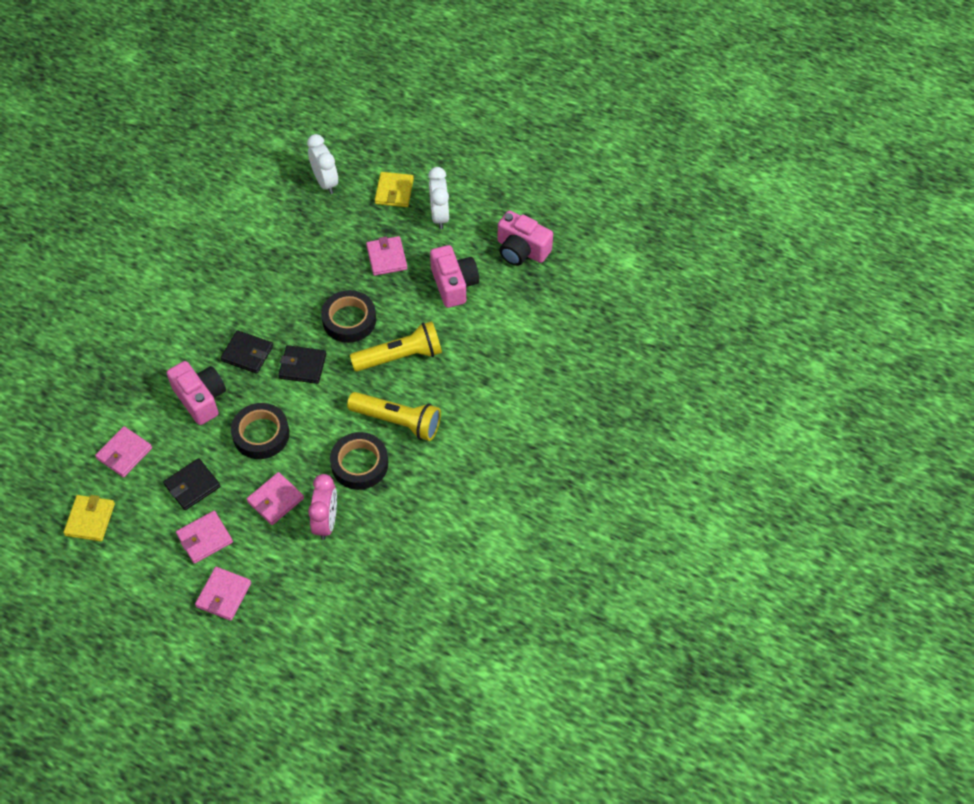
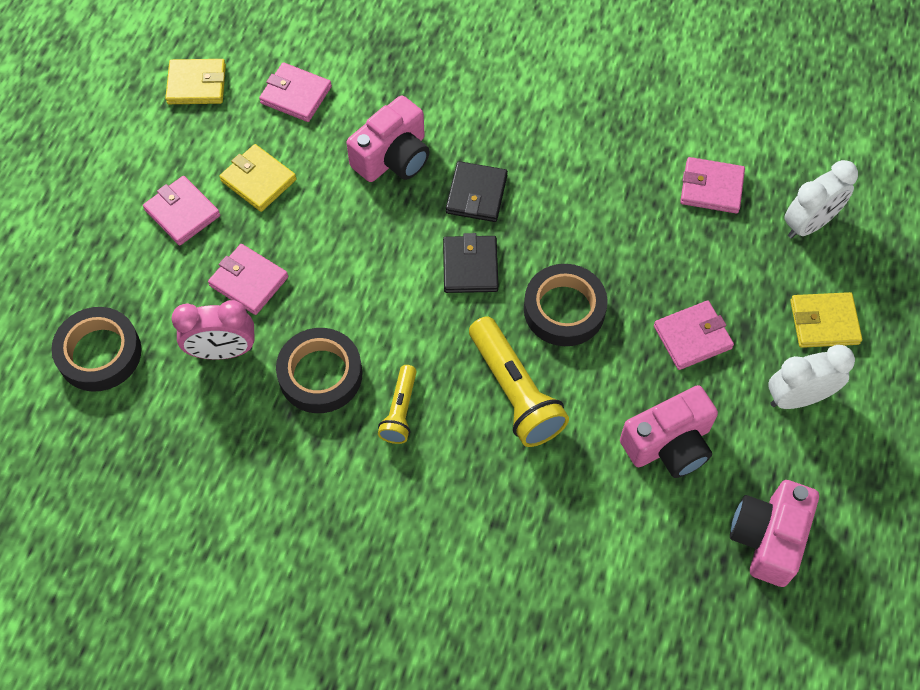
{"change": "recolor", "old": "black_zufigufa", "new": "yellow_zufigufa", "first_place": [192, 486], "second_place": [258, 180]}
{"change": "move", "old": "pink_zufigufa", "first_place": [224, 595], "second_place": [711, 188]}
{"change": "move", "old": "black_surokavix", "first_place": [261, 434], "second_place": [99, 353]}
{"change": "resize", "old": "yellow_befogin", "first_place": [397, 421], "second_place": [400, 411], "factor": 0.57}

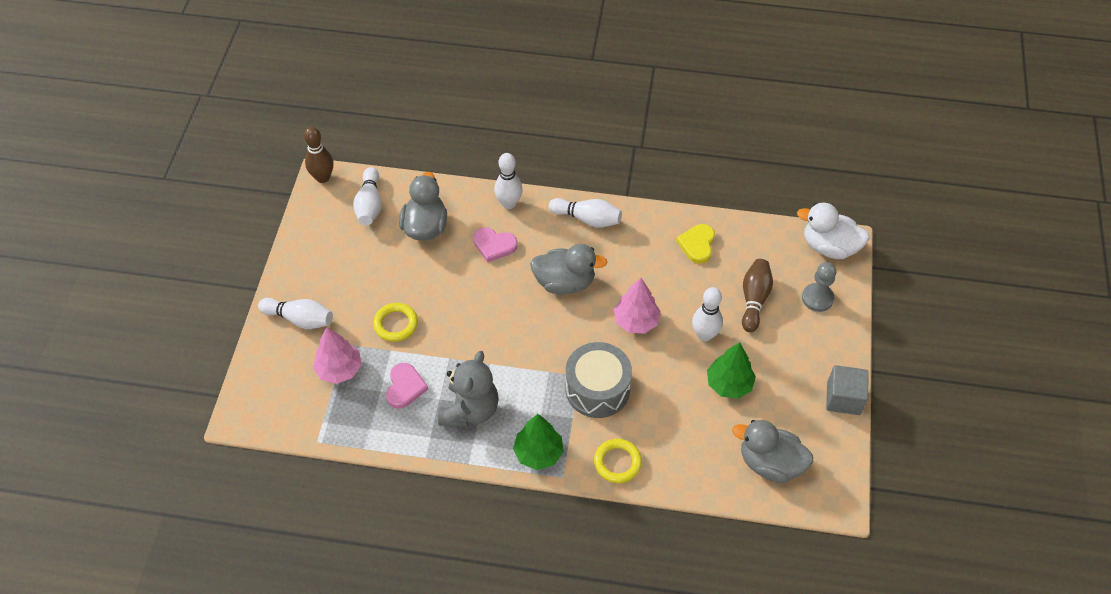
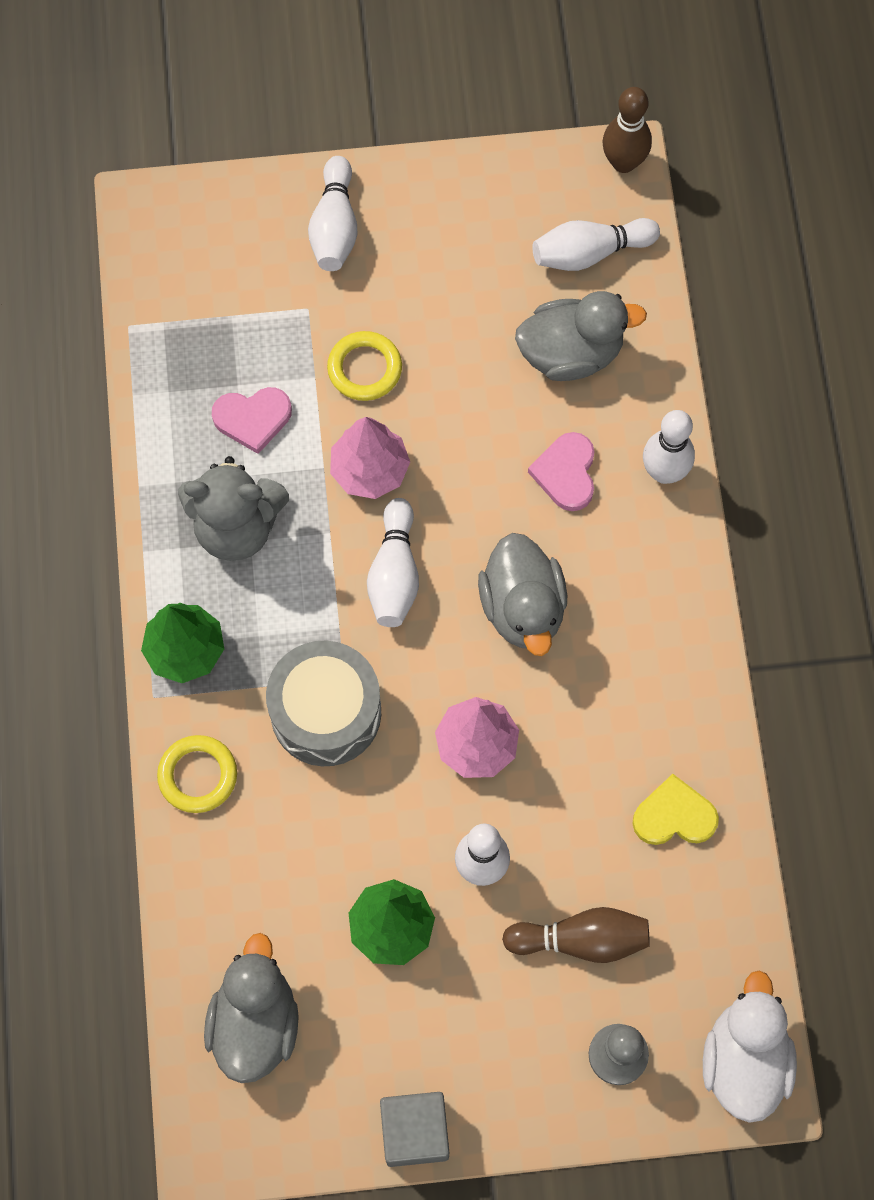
{"change": "move", "old": "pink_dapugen", "first_place": [339, 369], "second_place": [370, 470]}
{"change": "move", "old": "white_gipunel", "first_place": [587, 219], "second_place": [394, 574]}

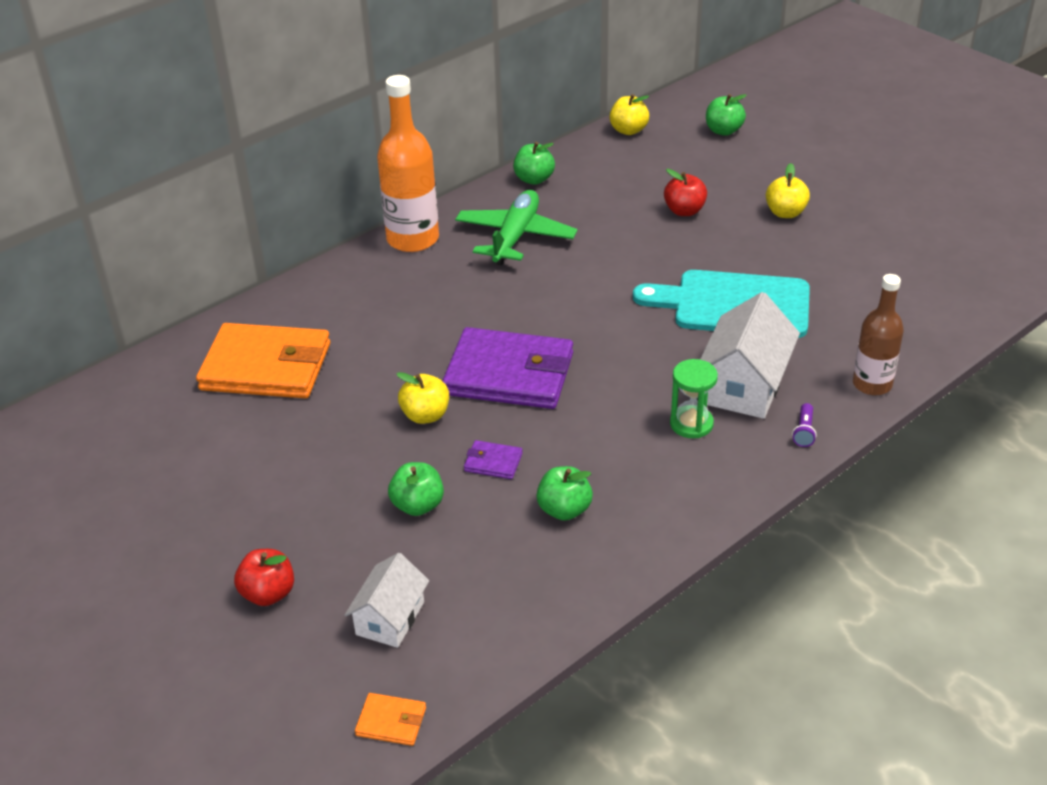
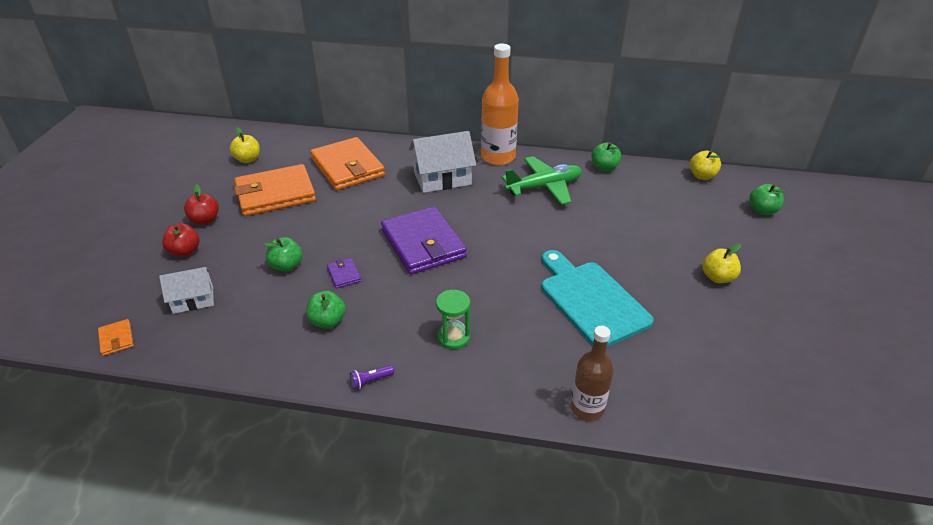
{"change": "move", "old": "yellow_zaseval", "first_place": [425, 415], "second_place": [248, 159]}
{"change": "move", "old": "red_zaseval", "first_place": [684, 211], "second_place": [205, 220]}
{"change": "move", "old": "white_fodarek", "first_place": [744, 385], "second_place": [442, 178]}
{"change": "move", "old": "purple_befogin", "first_place": [804, 432], "second_place": [371, 381]}
{"change": "insert", "new": "orange_zufigufa", "second_place": [275, 194]}

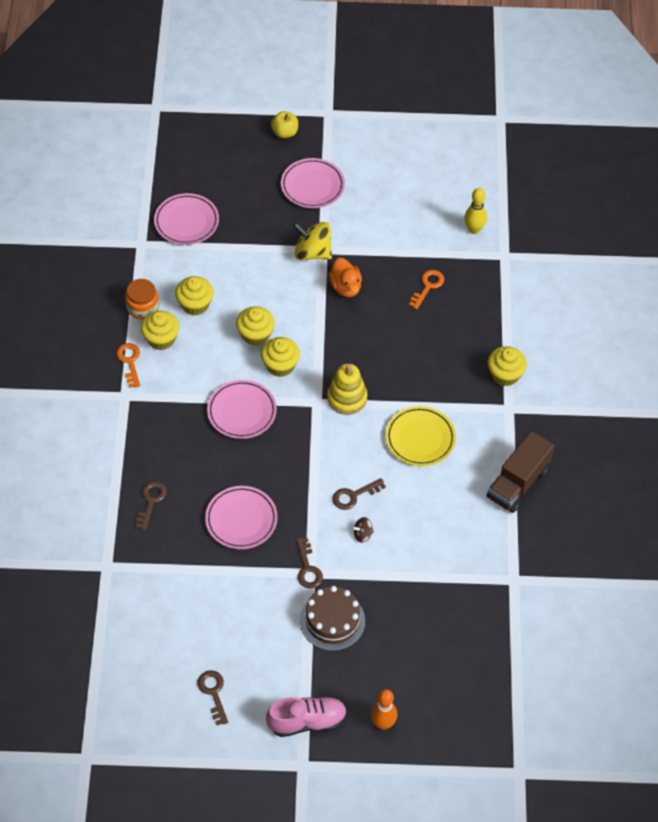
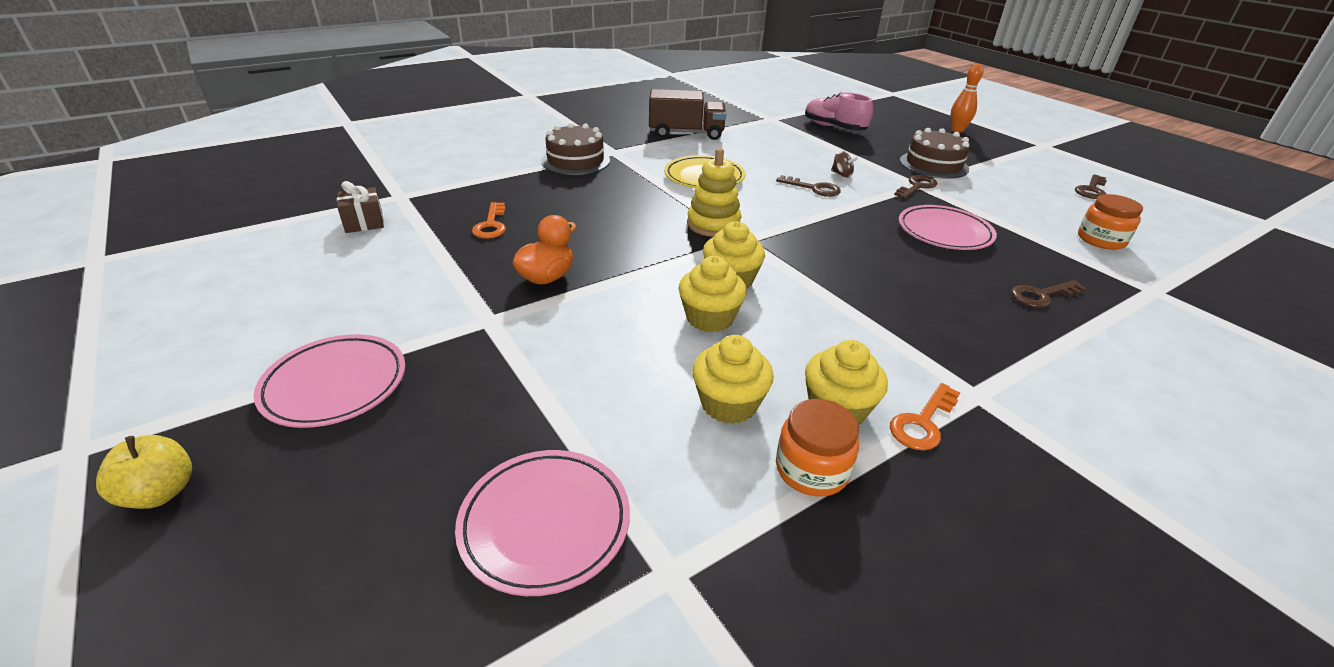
{"change": "delete", "old": "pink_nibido", "first_place": [242, 412]}
{"change": "move", "old": "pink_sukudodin", "first_place": [307, 721], "second_place": [834, 127]}
{"change": "delete", "old": "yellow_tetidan", "first_place": [312, 252]}
{"change": "rotate", "old": "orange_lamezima", "first_place": [428, 286], "second_place": [491, 225], "degrees": -90}
{"change": "replace", "old": "yellow_gipunel", "new": "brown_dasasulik", "first_place": [474, 229], "second_place": [364, 222]}
{"change": "replace", "old": "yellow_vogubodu", "new": "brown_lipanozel", "first_place": [505, 375], "second_place": [575, 161]}
{"change": "insert", "new": "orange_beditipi", "second_place": [1101, 240]}

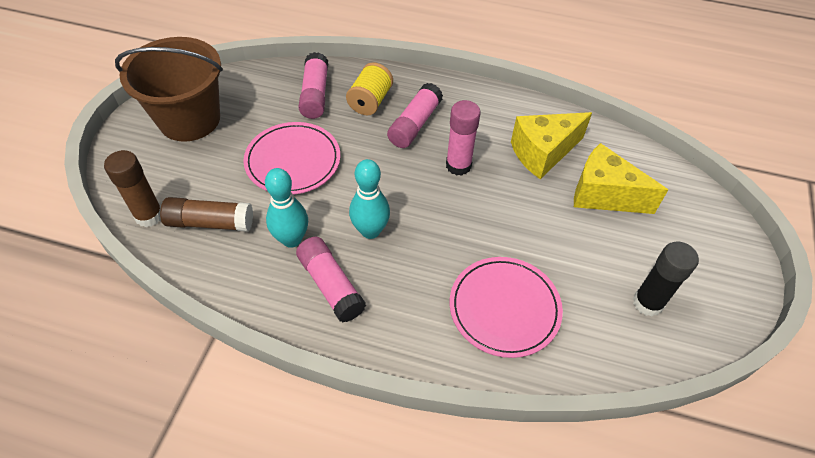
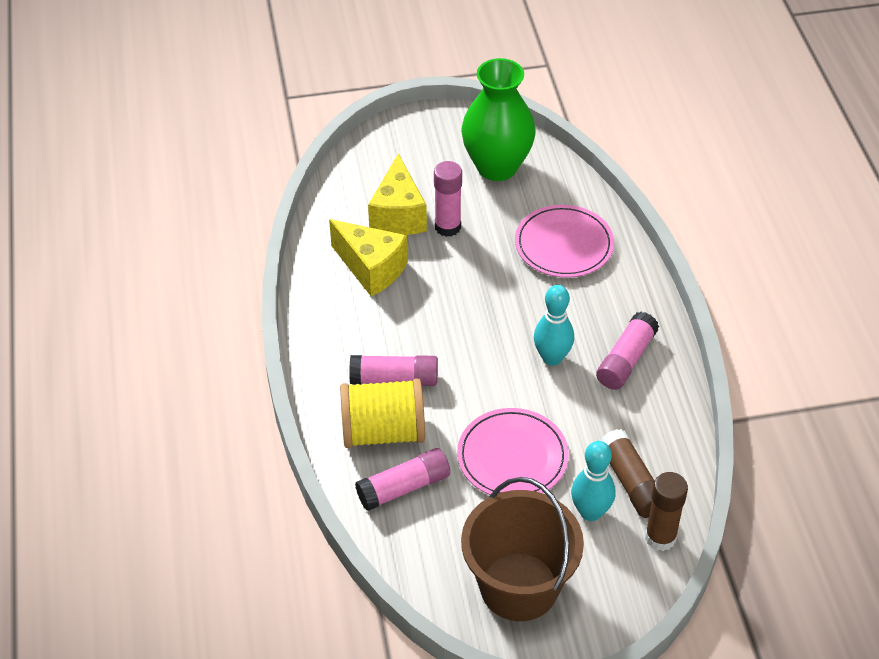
{"change": "move", "old": "turquoise_gipunel", "first_place": [291, 239], "second_place": [590, 512]}
{"change": "resize", "old": "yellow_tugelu", "first_place": [370, 101], "second_place": [383, 432], "factor": 1.53}
{"change": "move", "old": "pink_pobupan", "first_place": [458, 165], "second_place": [447, 227]}
{"change": "replace", "old": "black_pobupan", "new": "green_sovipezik", "first_place": [647, 303], "second_place": [497, 167]}

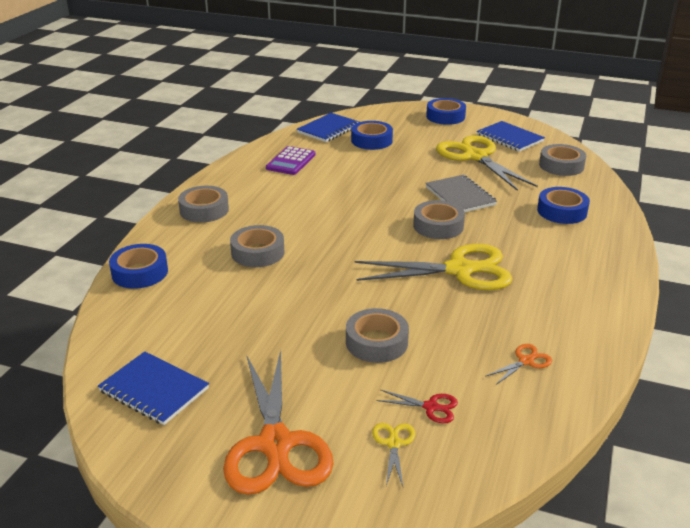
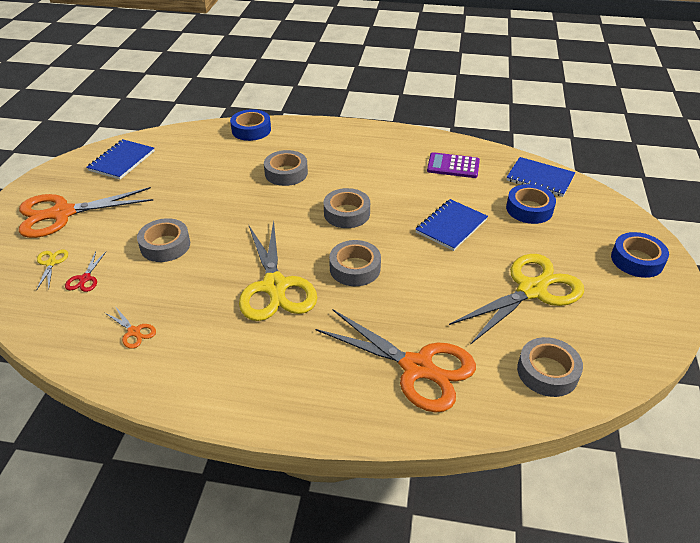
{"change": "move", "old": "grey_surokavix", "first_place": [204, 210], "second_place": [347, 213]}
{"change": "rotate", "old": "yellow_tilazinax", "first_place": [393, 443], "second_place": [51, 263], "degrees": -90}
{"change": "delete", "old": "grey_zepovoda", "first_place": [460, 196]}
{"change": "move", "old": "blue_zepovoda", "first_place": [509, 138], "second_place": [451, 226]}
{"change": "replace", "old": "blue_surokavix", "new": "orange_tilazinax", "first_place": [562, 211], "second_place": [417, 367]}

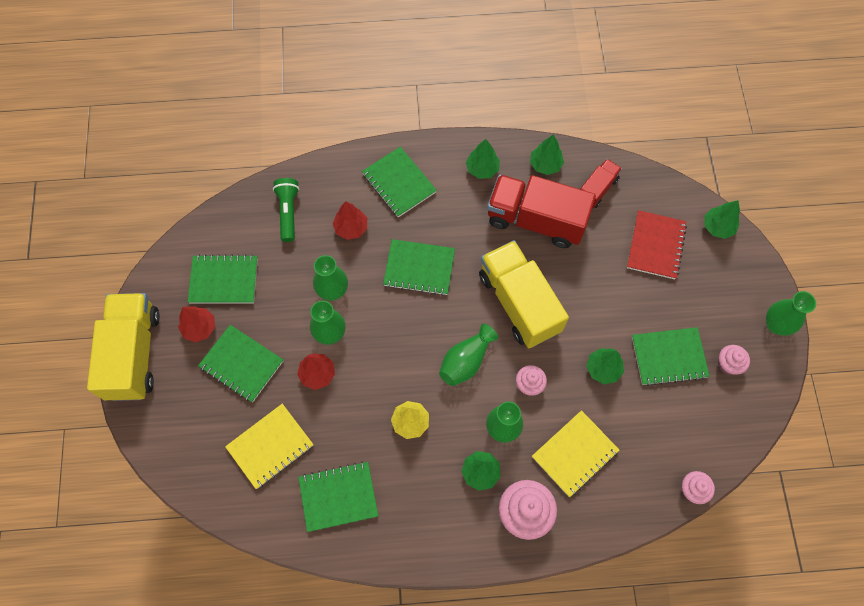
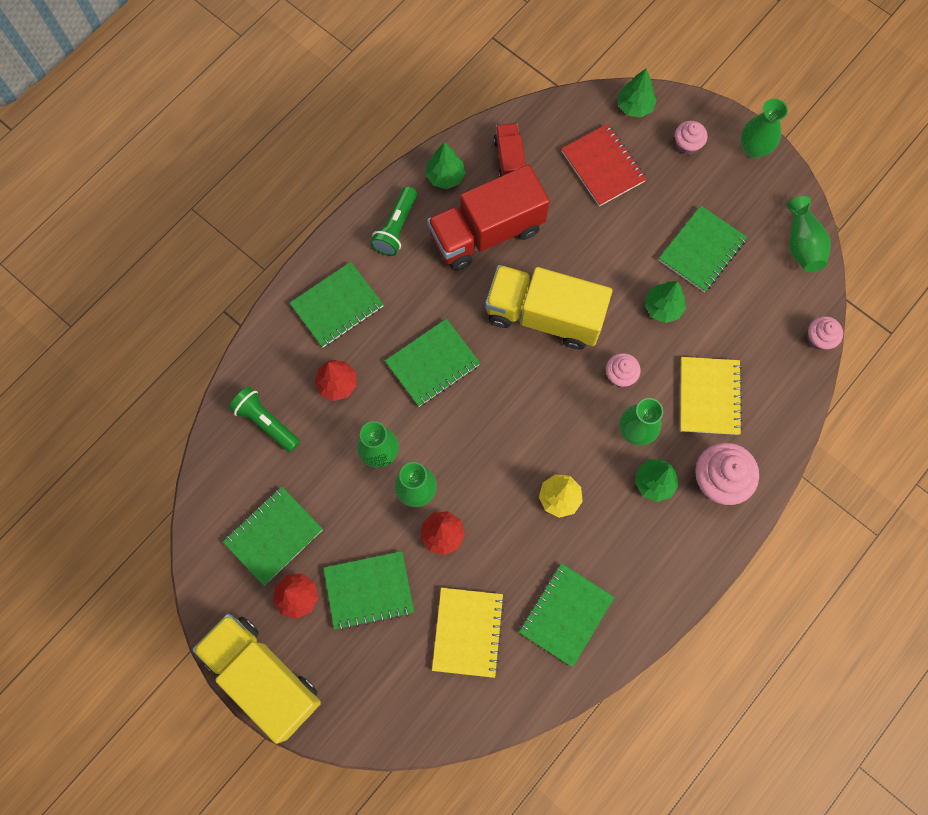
{"change": "rotate", "old": "green_zepovoda", "first_place": [399, 183], "second_place": [337, 306], "degrees": -45}
{"change": "move", "old": "green_sovipezik", "first_place": [466, 361], "second_place": [801, 244]}
{"change": "replace", "old": "green_dapugen", "new": "green_befogin", "first_place": [482, 169], "second_place": [396, 228]}
{"change": "move", "old": "pink_vogubodu", "first_place": [728, 364], "second_place": [687, 145]}

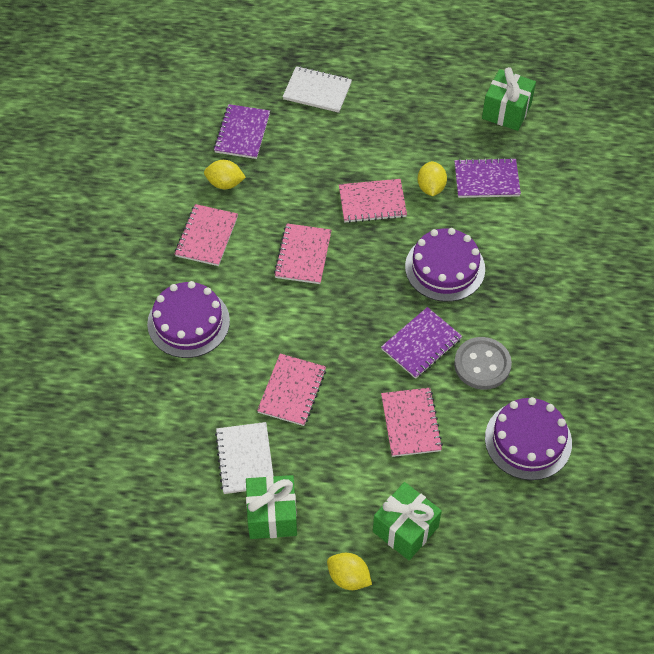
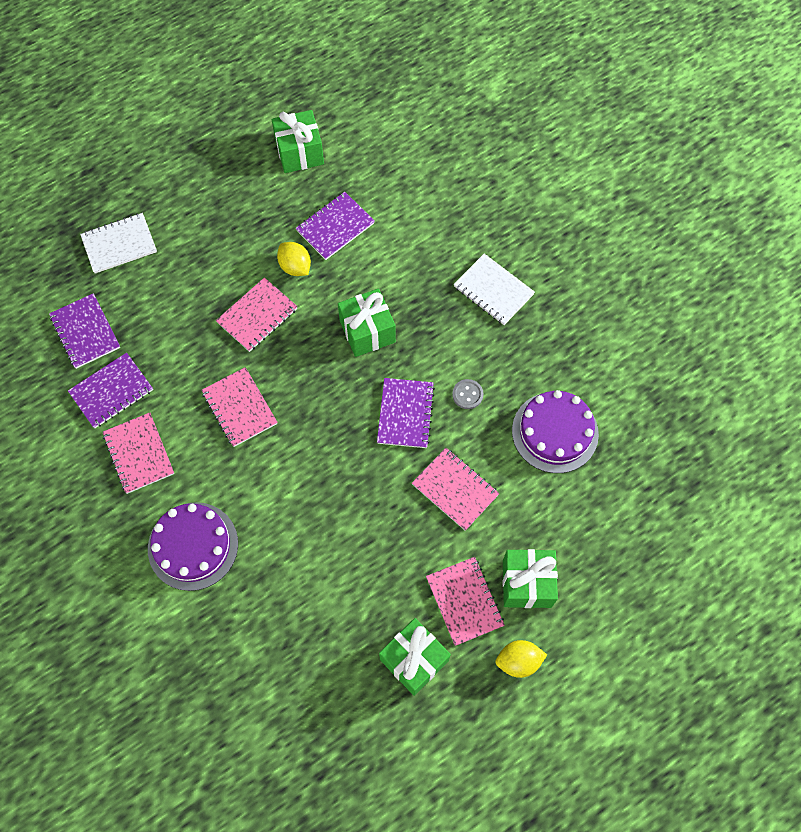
{"change": "replace", "old": "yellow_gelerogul", "new": "purple_zepovoda", "first_place": [225, 183], "second_place": [111, 391]}
{"change": "move", "old": "white_zepovoda", "first_place": [245, 459], "second_place": [493, 290]}
{"change": "move", "old": "pink_zepovoda", "first_place": [292, 391], "second_place": [464, 601]}
{"change": "replace", "old": "purple_lipanozel", "new": "green_dasasulik", "first_place": [445, 268], "second_place": [367, 331]}
{"change": "resize", "old": "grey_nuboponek", "first_place": [482, 364], "second_place": [467, 394], "factor": 0.54}

